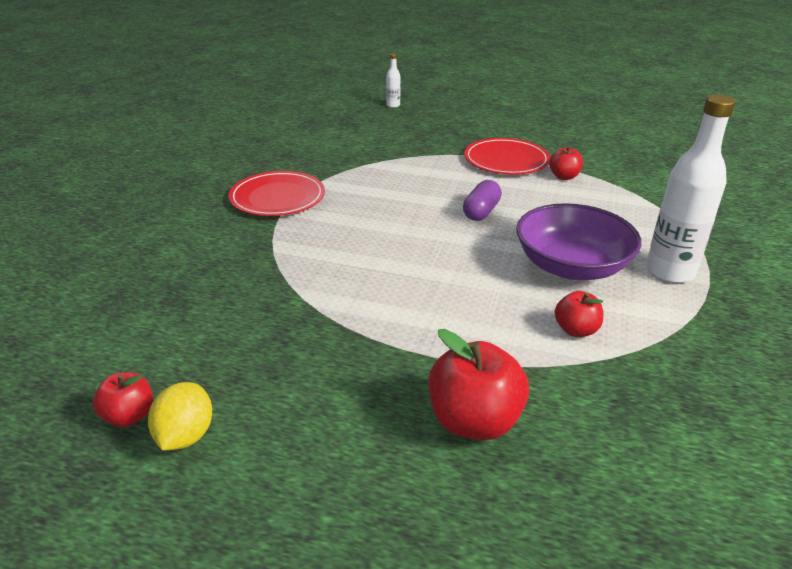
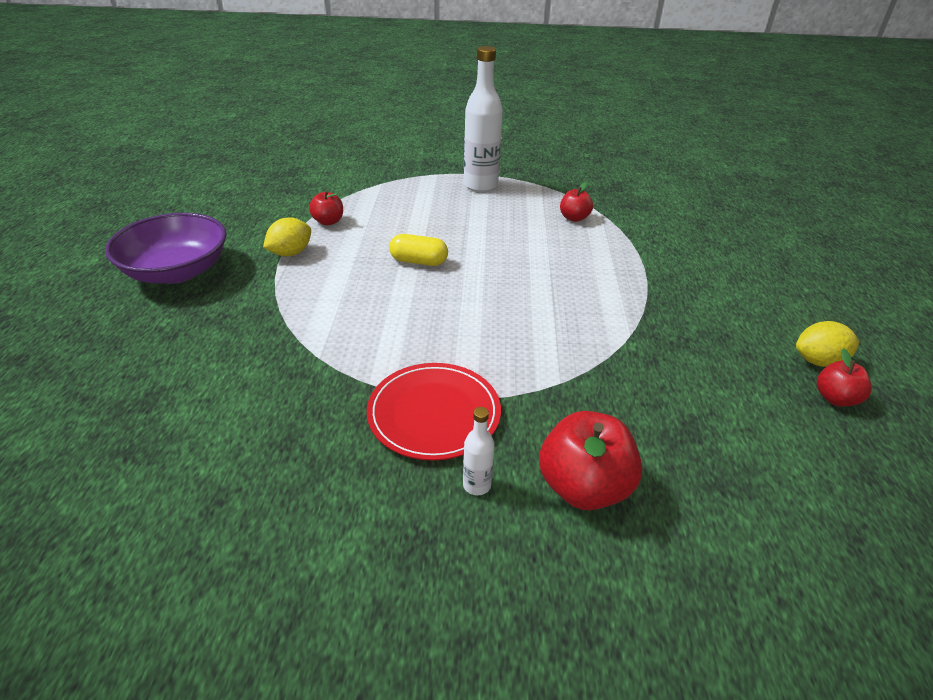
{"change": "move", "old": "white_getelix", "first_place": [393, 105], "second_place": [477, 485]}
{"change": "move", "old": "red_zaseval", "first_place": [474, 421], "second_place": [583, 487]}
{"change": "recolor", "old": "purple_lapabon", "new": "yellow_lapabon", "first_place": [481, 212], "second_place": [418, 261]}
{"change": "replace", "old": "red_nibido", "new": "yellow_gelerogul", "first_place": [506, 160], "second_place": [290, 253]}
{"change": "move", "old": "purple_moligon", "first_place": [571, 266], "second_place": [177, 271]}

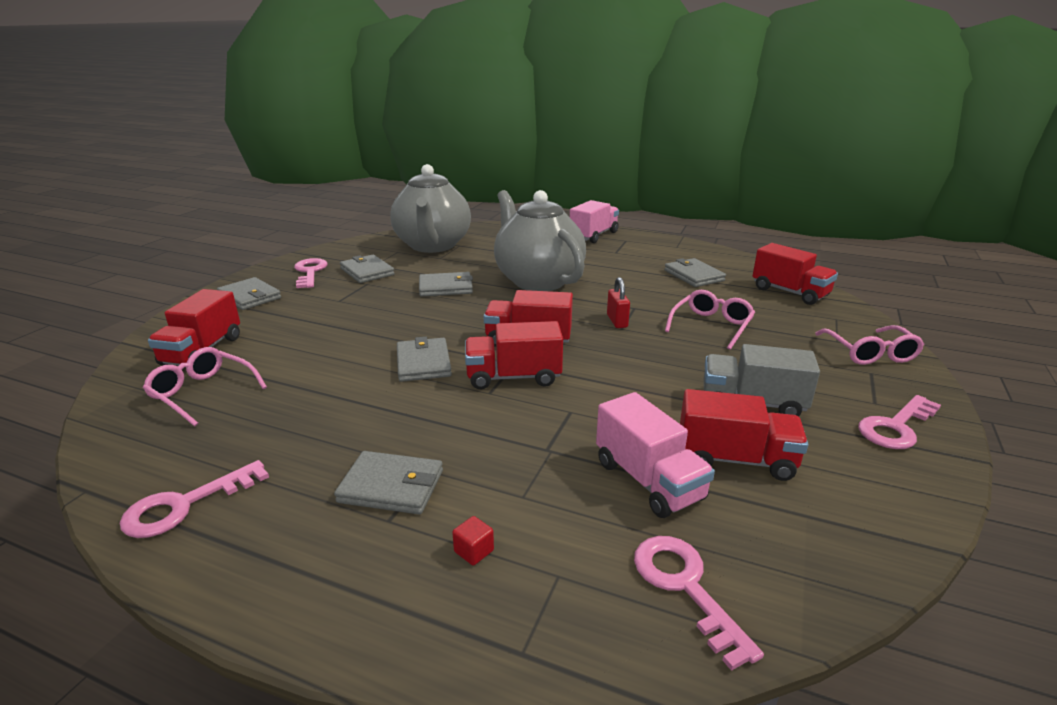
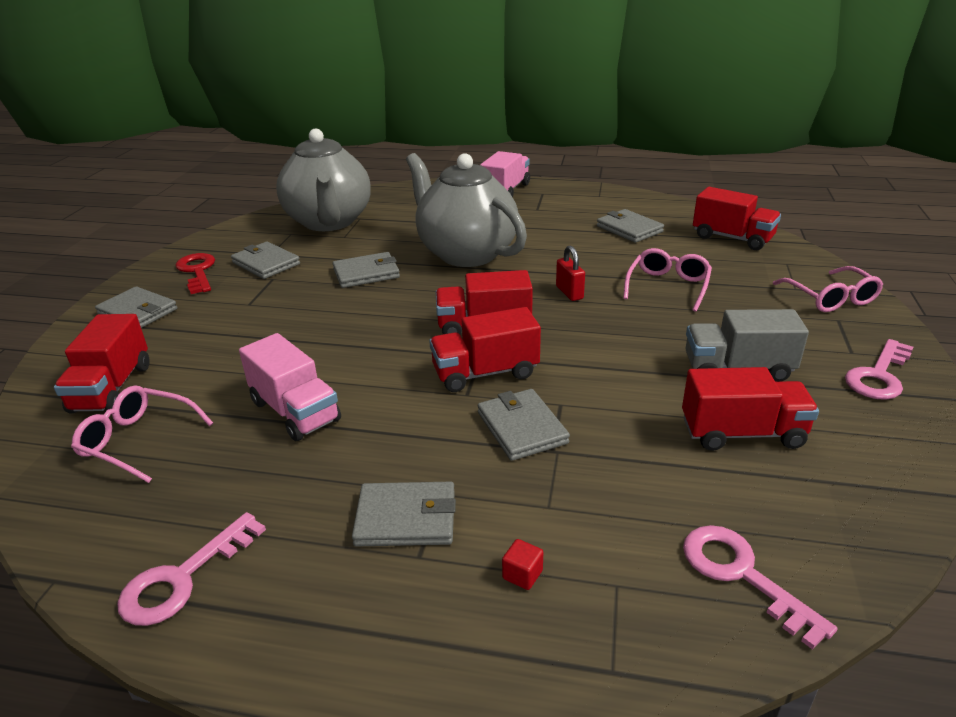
{"change": "recolor", "old": "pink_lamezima", "new": "red_lamezima", "first_place": [310, 272], "second_place": [197, 271]}
{"change": "move", "old": "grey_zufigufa", "first_place": [423, 363], "second_place": [522, 427]}
{"change": "move", "old": "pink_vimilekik", "first_place": [648, 480], "second_place": [295, 411]}

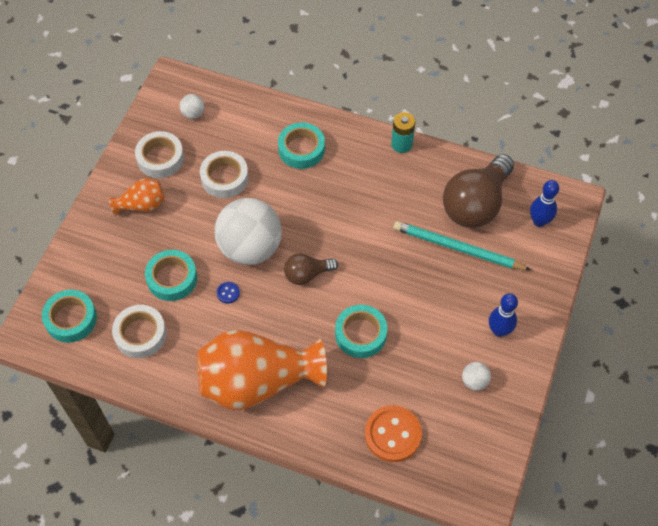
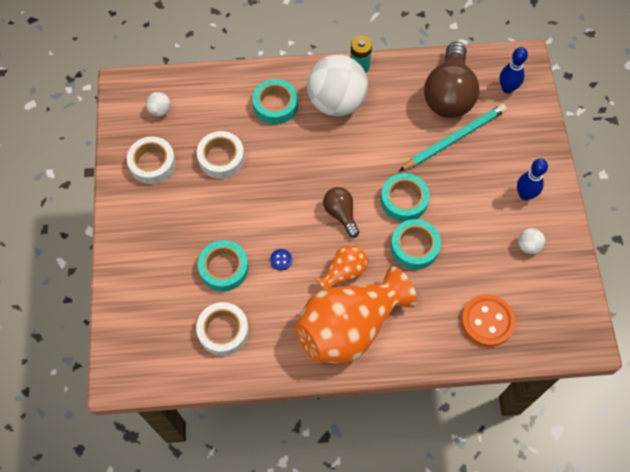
{"change": "move", "old": "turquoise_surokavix", "first_place": [71, 319], "second_place": [404, 200]}
{"change": "move", "old": "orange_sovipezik", "first_place": [141, 205], "second_place": [343, 273]}
{"change": "move", "old": "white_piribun", "first_place": [250, 248], "second_place": [336, 102]}
{"change": "rotate", "old": "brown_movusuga", "first_place": [307, 274], "second_place": [341, 214], "degrees": 105}
{"change": "rotate", "old": "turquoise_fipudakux", "first_place": [457, 248], "second_place": [454, 138], "degrees": 150}

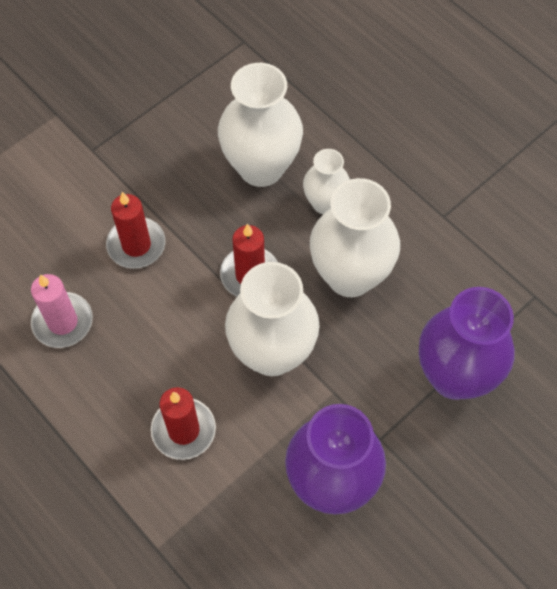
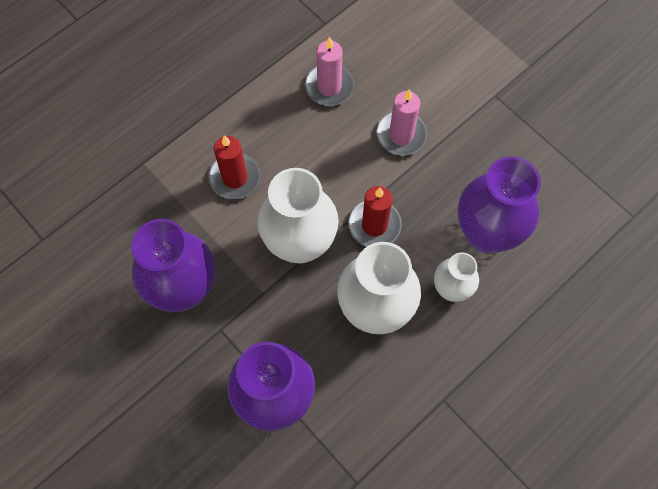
{"change": "recolor", "old": "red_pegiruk", "new": "pink_pegiruk", "first_place": [136, 245], "second_place": [401, 135]}
{"change": "recolor", "old": "white_sovipezik", "new": "purple_sovipezik", "first_place": [261, 167], "second_place": [486, 233]}

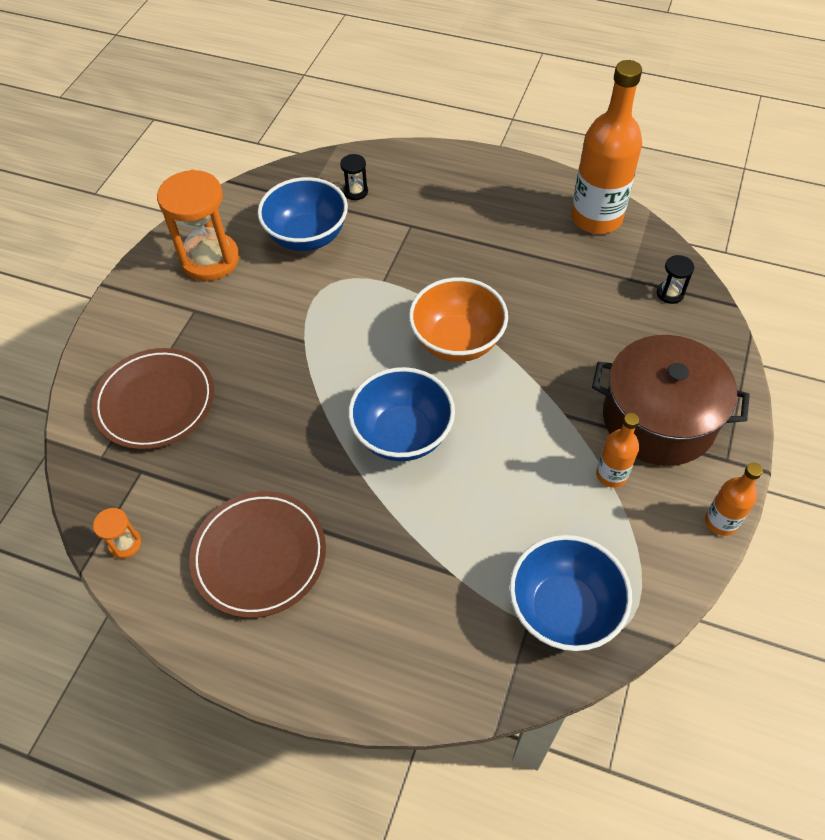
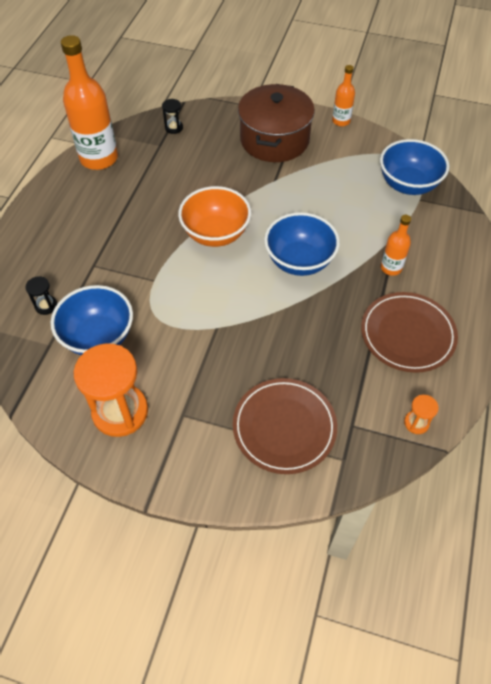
{"change": "move", "old": "orange_getelix", "first_place": [611, 474], "second_place": [391, 268]}

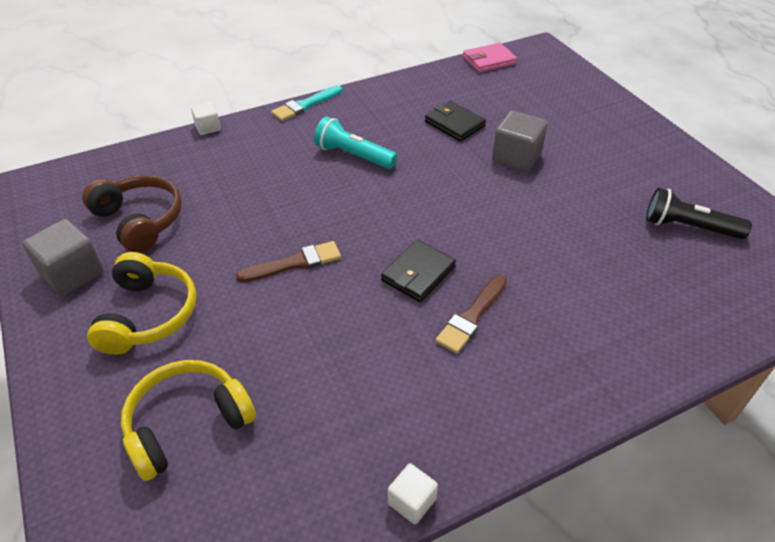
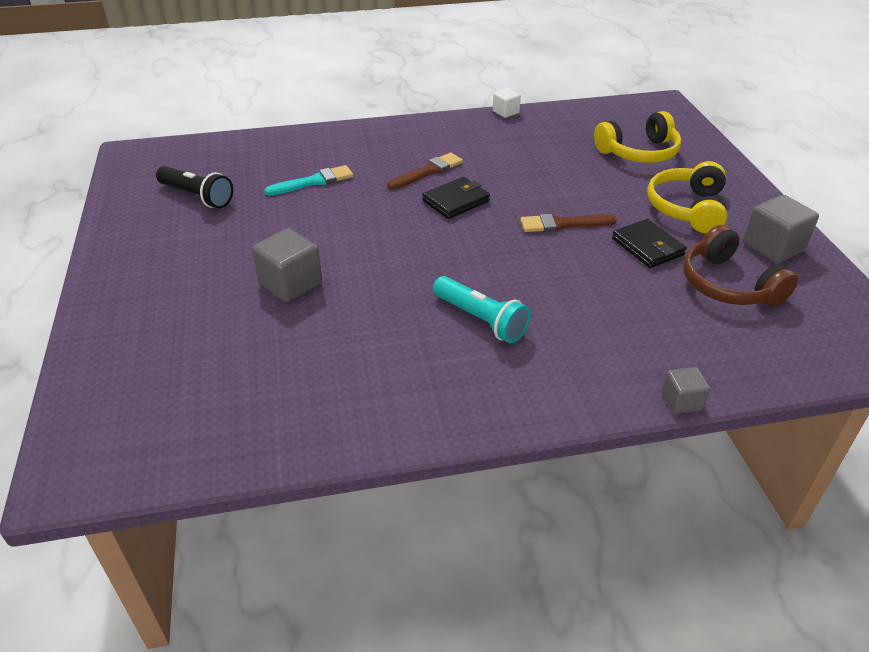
{"change": "recolor", "old": "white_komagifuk", "new": "grey_komagifuk", "first_place": [208, 128], "second_place": [681, 401]}
{"change": "move", "old": "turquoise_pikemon", "first_place": [305, 105], "second_place": [314, 182]}
{"change": "move", "old": "black_zufigufa", "first_place": [454, 124], "second_place": [647, 247]}
{"change": "delete", "old": "pink_zufigufa", "first_place": [489, 61]}

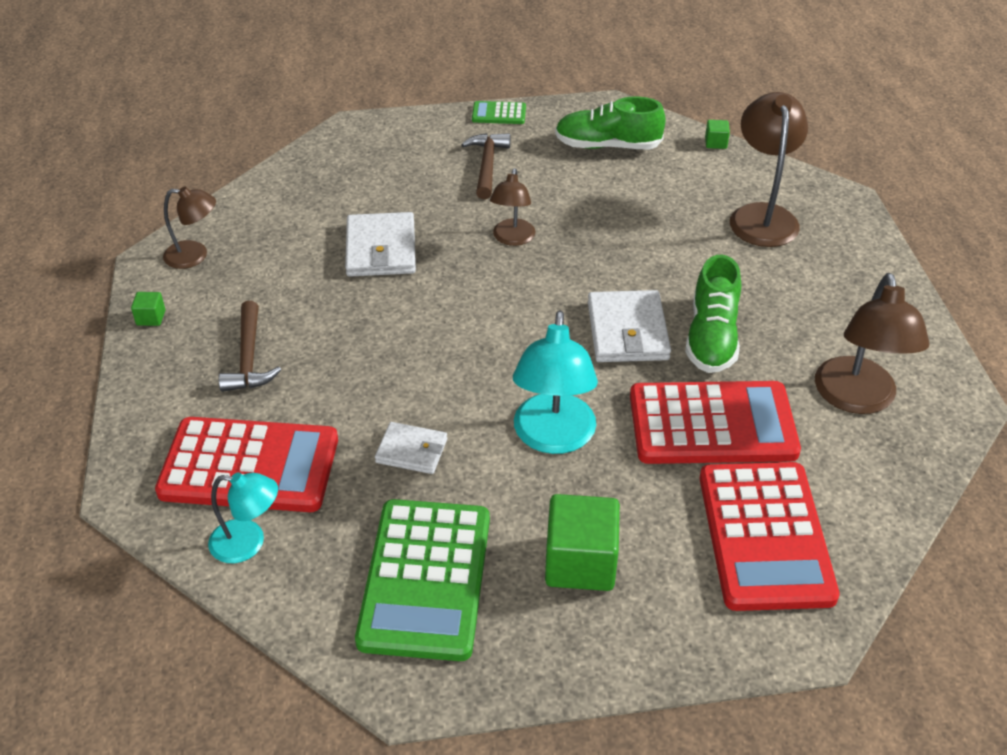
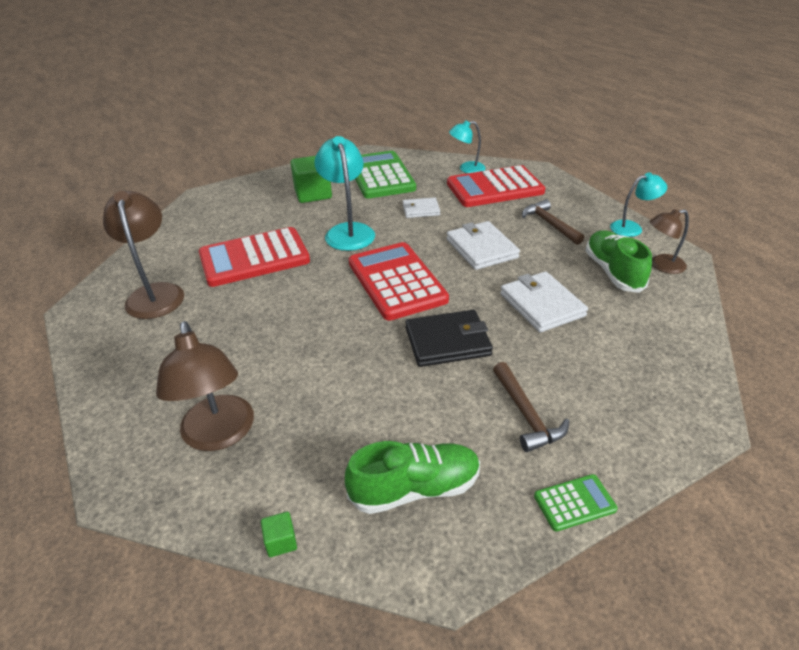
{"change": "replace", "old": "green_komagifuk", "new": "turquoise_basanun", "first_place": [151, 318], "second_place": [632, 228]}
{"change": "replace", "old": "brown_basanun", "new": "black_zufigufa", "first_place": [512, 239], "second_place": [447, 341]}
{"change": "move", "old": "white_zufigufa", "first_place": [627, 331], "second_place": [481, 248]}
{"change": "move", "old": "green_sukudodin", "first_place": [711, 337], "second_place": [613, 272]}
{"change": "move", "old": "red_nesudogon", "first_place": [765, 536], "second_place": [396, 281]}

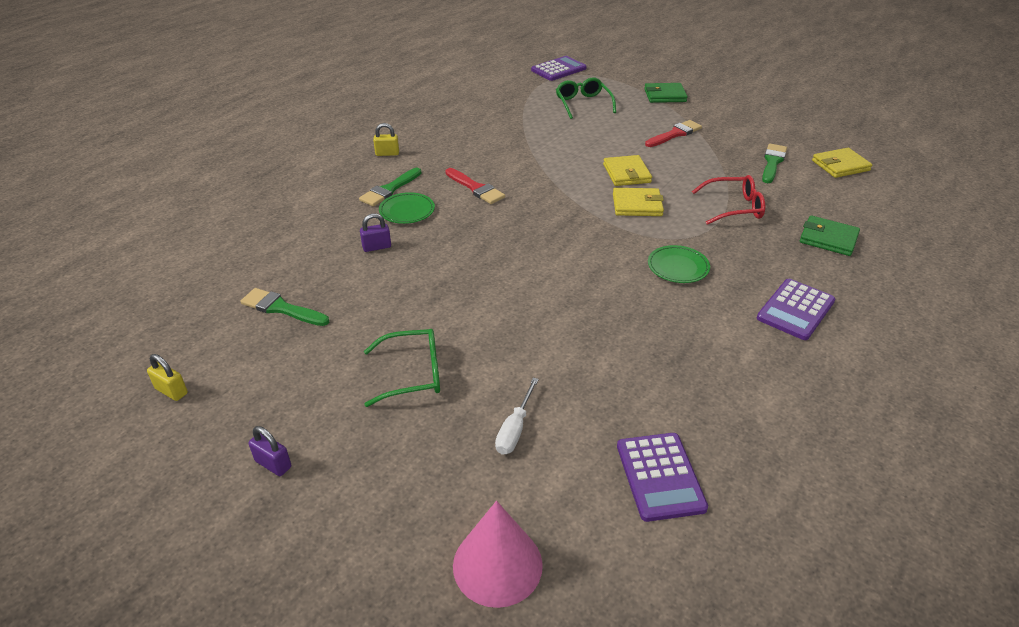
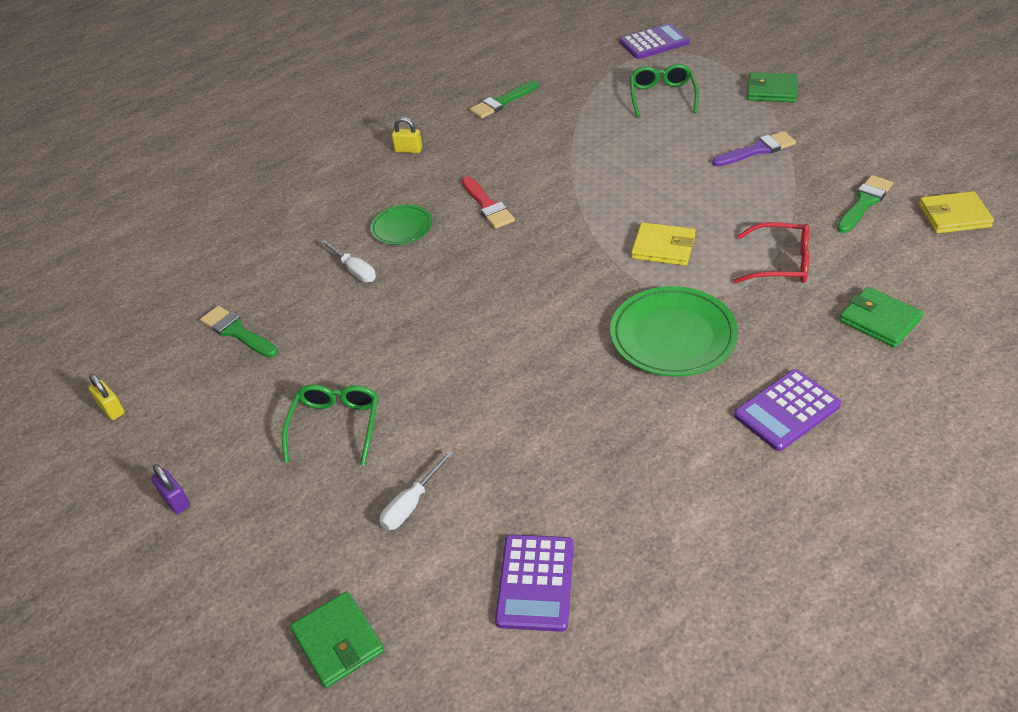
{"change": "move", "old": "green_pikemon", "first_place": [389, 189], "second_place": [502, 102]}
{"change": "replace", "old": "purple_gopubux", "new": "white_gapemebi", "first_place": [376, 247], "second_place": [354, 270]}
{"change": "rotate", "old": "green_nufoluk", "first_place": [413, 374], "second_place": [336, 426], "degrees": -90}
{"change": "replace", "old": "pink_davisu", "new": "green_zufigufa", "first_place": [497, 564], "second_place": [338, 641]}
{"change": "delete", "old": "yellow_zufigufa", "first_place": [626, 173]}
{"change": "recolor", "old": "red_pikemon", "new": "purple_pikemon", "first_place": [675, 134], "second_place": [757, 150]}
{"change": "resize", "old": "green_nibido", "first_place": [678, 267], "second_place": [673, 336], "factor": 1.73}

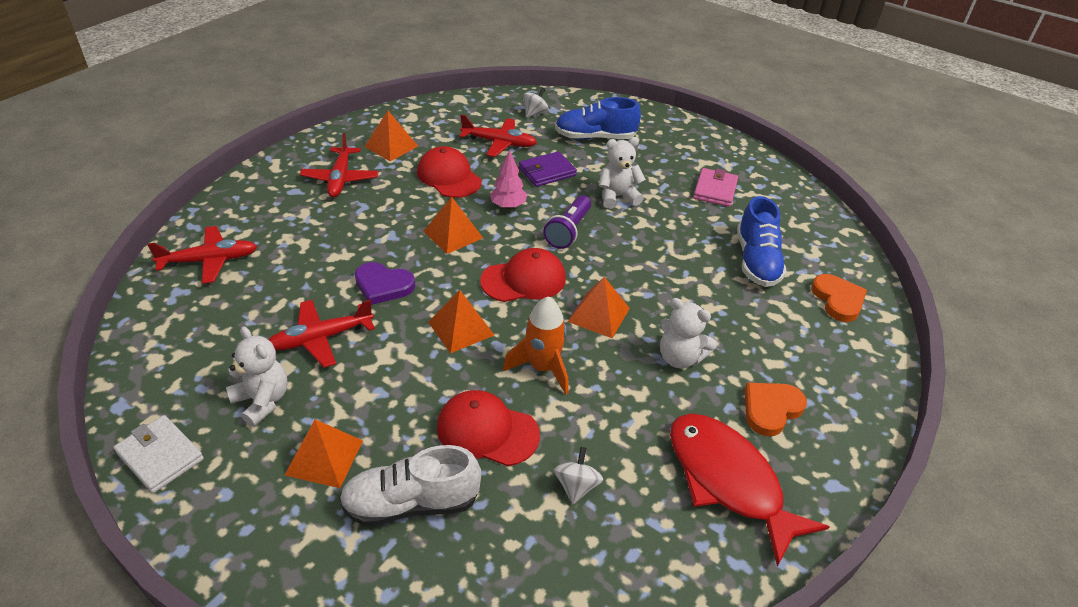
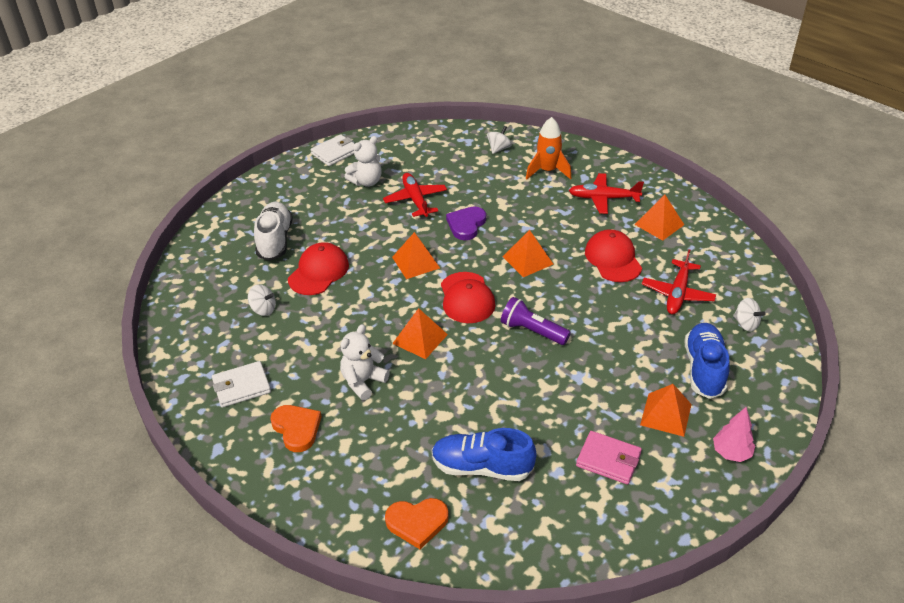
{"change": "replace", "old": "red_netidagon", "new": "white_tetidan", "first_place": [209, 261], "second_place": [499, 148]}
{"change": "move", "old": "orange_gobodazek", "first_place": [324, 457], "second_place": [665, 414]}
{"change": "rotate", "old": "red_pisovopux", "first_place": [449, 177], "second_place": [613, 259], "degrees": -75}
{"change": "move", "old": "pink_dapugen", "first_place": [508, 206], "second_place": [731, 453]}
{"change": "move", "old": "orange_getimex", "first_place": [542, 368], "second_place": [547, 171]}
{"change": "delete", "old": "purple_zufigufa", "first_place": [547, 172]}
{"change": "delete", "old": "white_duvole", "first_place": [617, 197]}
{"change": "replace", "old": "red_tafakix", "new": "white_zufigufa", "first_place": [728, 481], "second_place": [241, 386]}

